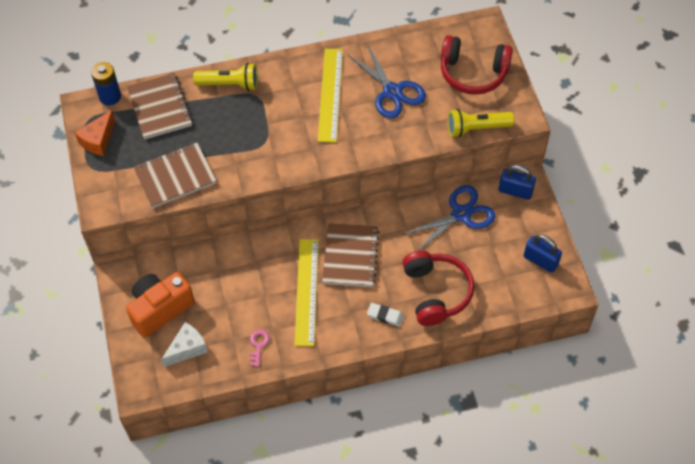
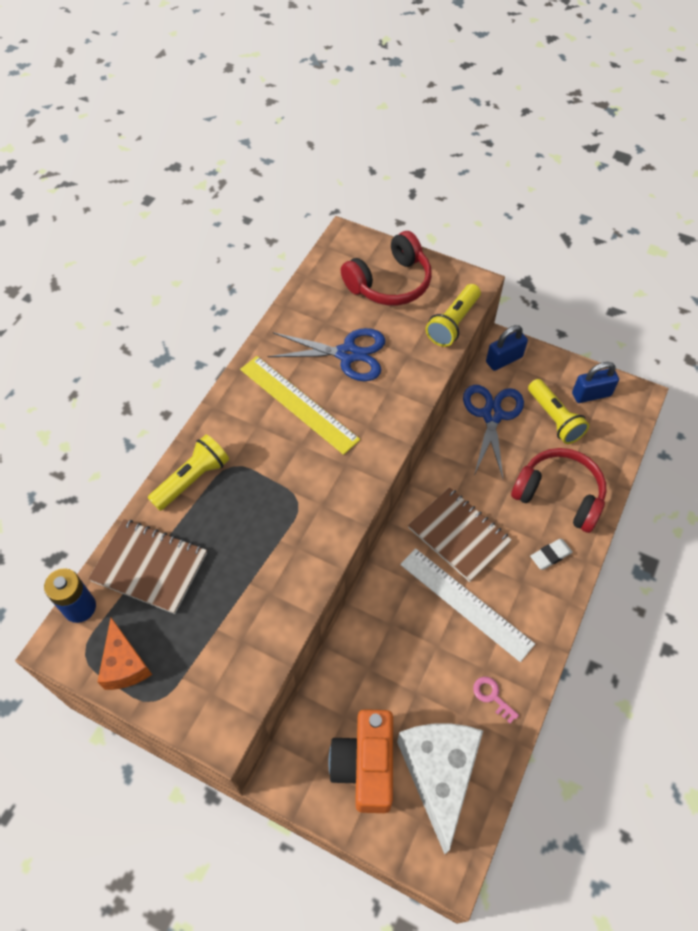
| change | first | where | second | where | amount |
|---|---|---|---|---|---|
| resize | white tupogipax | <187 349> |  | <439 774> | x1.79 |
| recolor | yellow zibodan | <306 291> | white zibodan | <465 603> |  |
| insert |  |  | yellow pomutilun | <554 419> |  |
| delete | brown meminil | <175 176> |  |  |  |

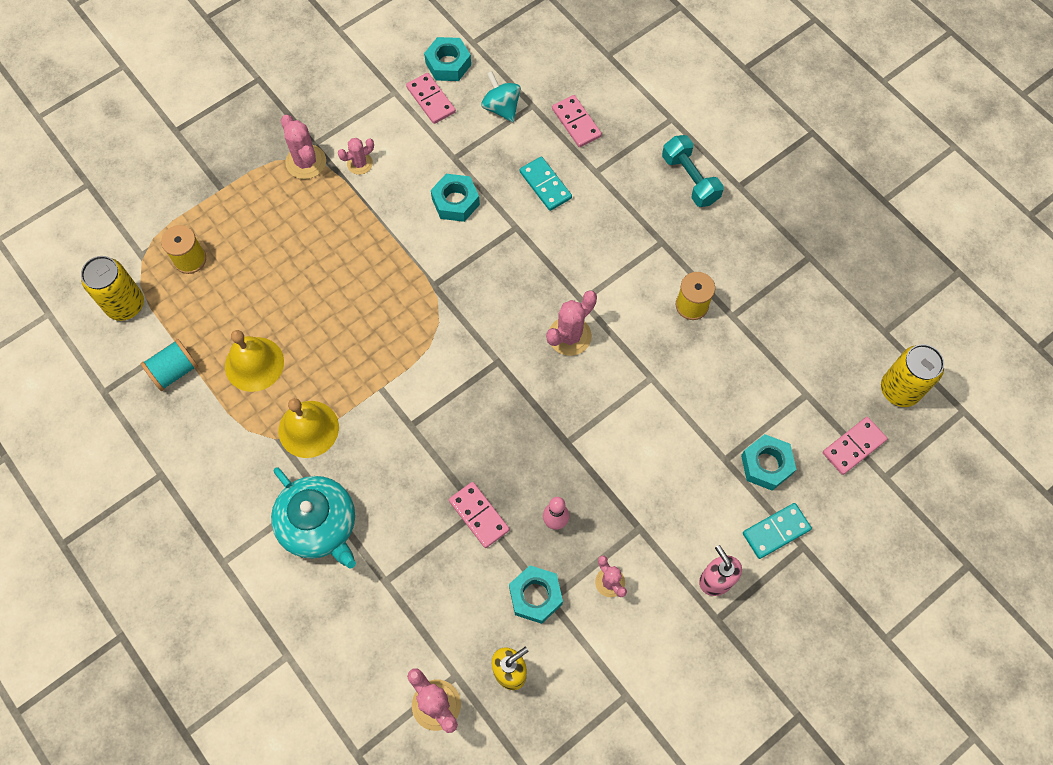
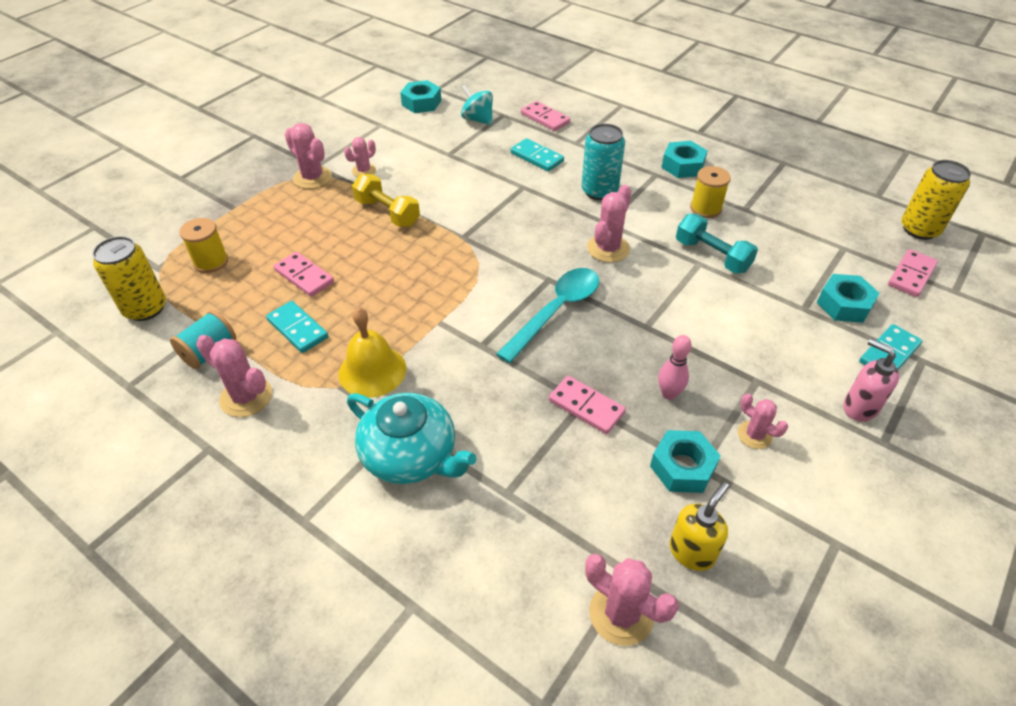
| change | first | where | second | where | amount |
|---|---|---|---|---|---|
| insert |  |  | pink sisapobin | <246 397> |  |
| replace | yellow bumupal | <254 364> | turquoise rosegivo | <298 329> |  |
| move | pink rosegivo | <430 100> |  | <304 276> |  |
| insert |  |  | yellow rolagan | <387 213> |  |
| insert |  |  | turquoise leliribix | <556 311> |  |
| insert |  |  | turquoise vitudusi | <599 191> |  |
| move | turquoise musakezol | <455 202> |  | <683 165> |  |
| move | turquoise rolagan | <690 179> |  | <712 256> |  |

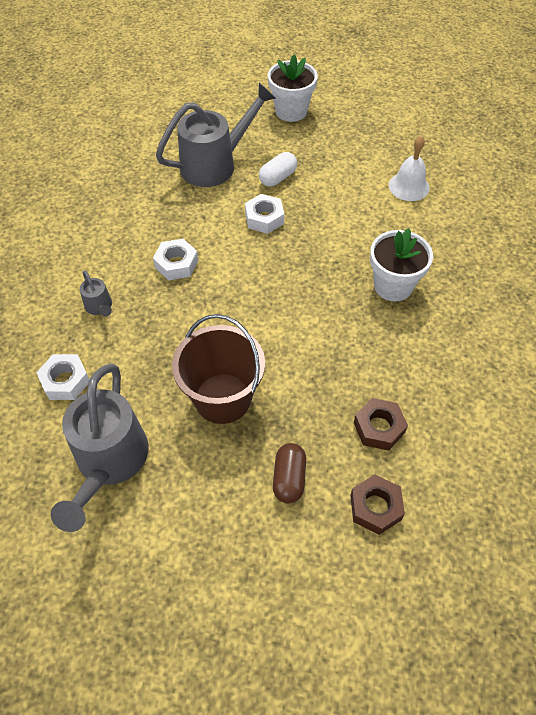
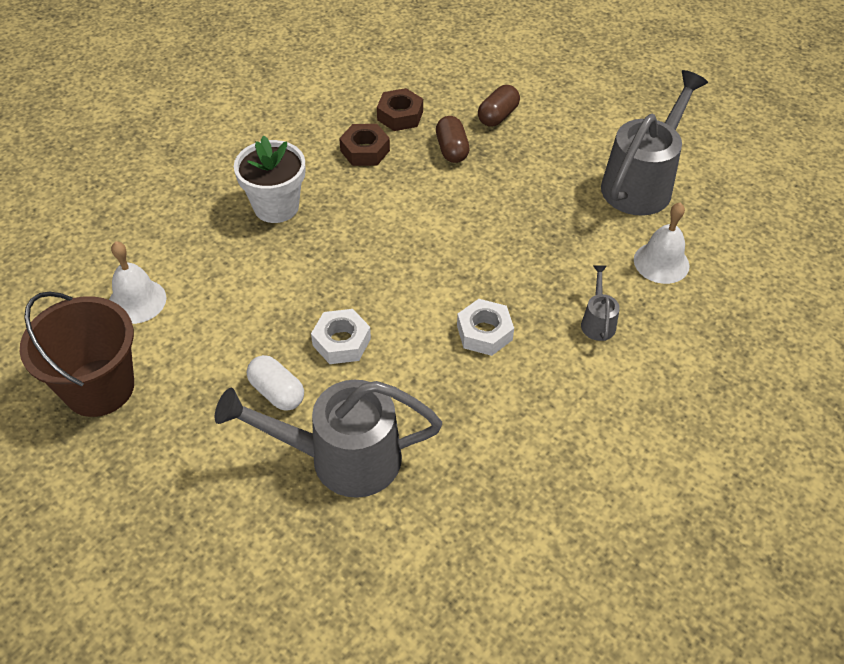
| change | first | where | second | where | amount |
|---|---|---|---|---|---|
| move | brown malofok | <222 398> |  | <99 387> |  |
| rotate | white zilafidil | <278 178> |  | <277 392> | 60 degrees clockwise |
| move | brown musakezol | <375 507> |  | <365 151> |  |
| insert |  |  | brown zilafidil | <452 150> |  |
| replace | white musakezol | <65 381> | white bumupal | <661 262> |  |
| delete | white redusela | <291 111> |  |  |  |

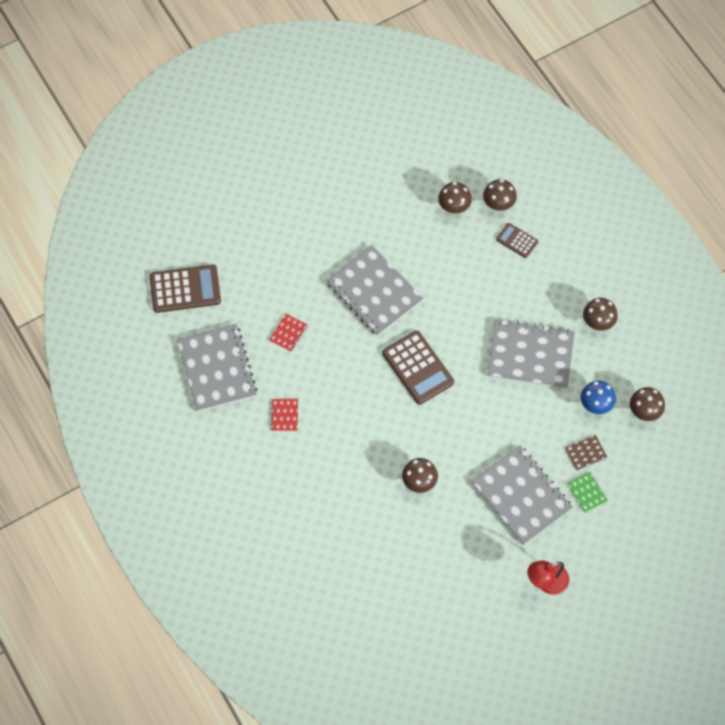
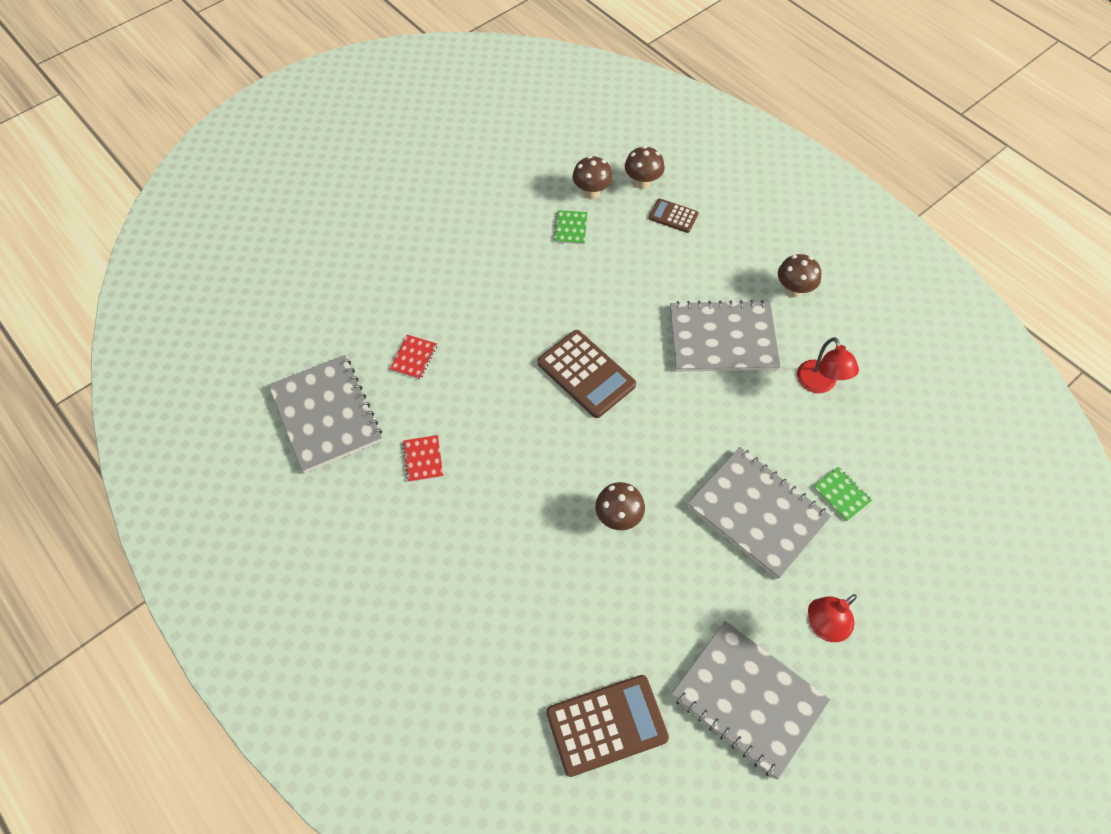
| change | first | where | second | where | amount |
|---|---|---|---|---|---|
| move | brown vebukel | <185 289> |  | <606 725> |  |
| insert |  |  | green meminil | <570 228> |  |
| move | grey meminil | <374 292> |  | <748 699> |  |
| replace | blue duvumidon | <595 405> | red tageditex | <819 384> |  |
| delete | brown meminil | <585 453> |  |  |  |
| delete | brown duvumidon | <644 412> |  |  |  |

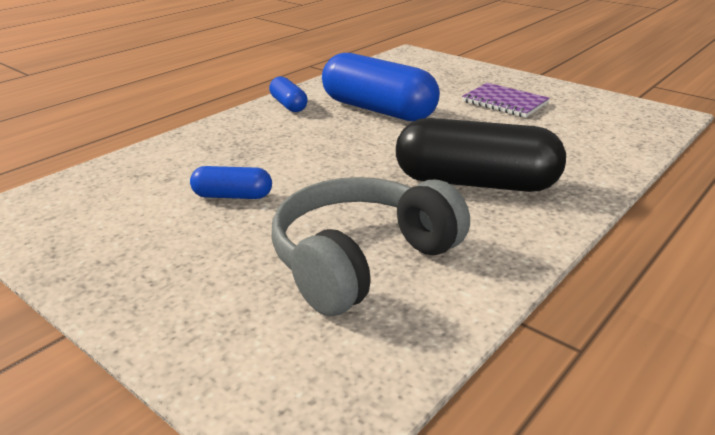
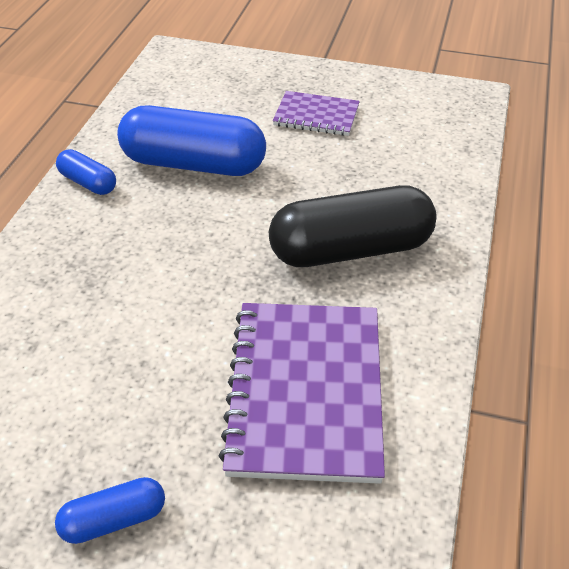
| change | first | where | second | where | amount |
|---|---|---|---|---|---|
| move | blue zilafidil | <232 196> |  | <114 520> |  |
| replace | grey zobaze | <361 260> | purple meminil | <306 392> |  |

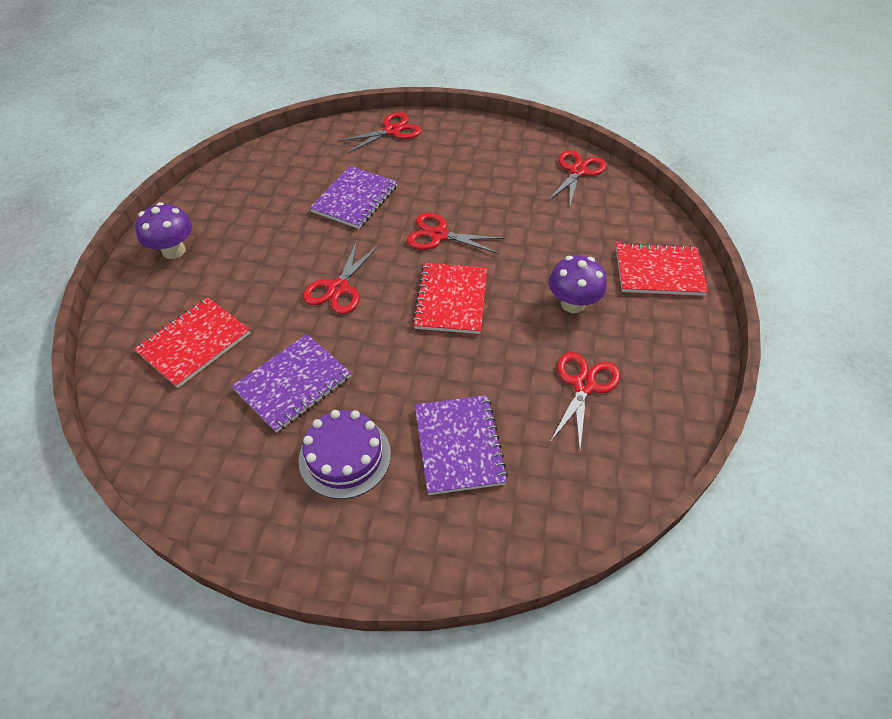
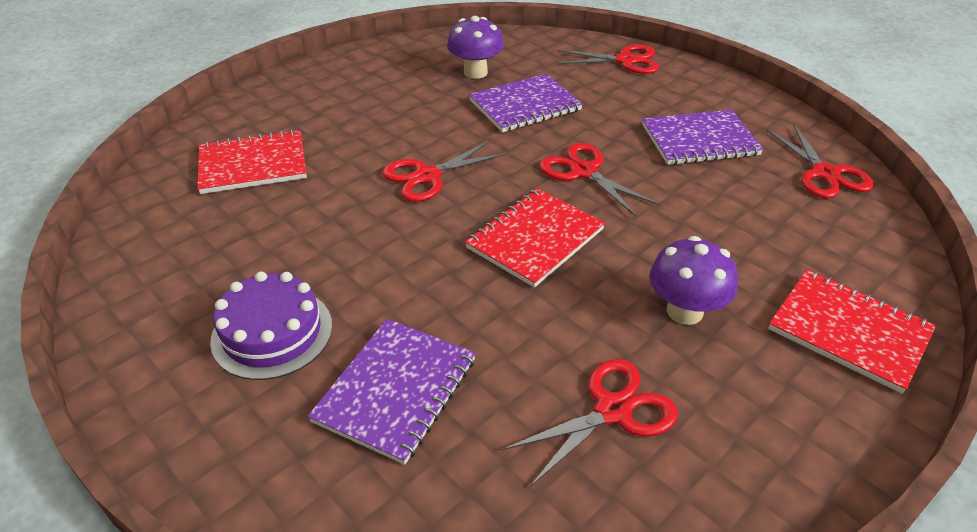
| change | first | where | second | where | amount |
|---|---|---|---|---|---|
| move | purple duvumidon | <174 251> |  | <475 72> |  |
| move | purple meminil | <293 384> |  | <699 140> |  |
| rotate | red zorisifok | <577 171> |  | <825 174> | 105 degrees clockwise |

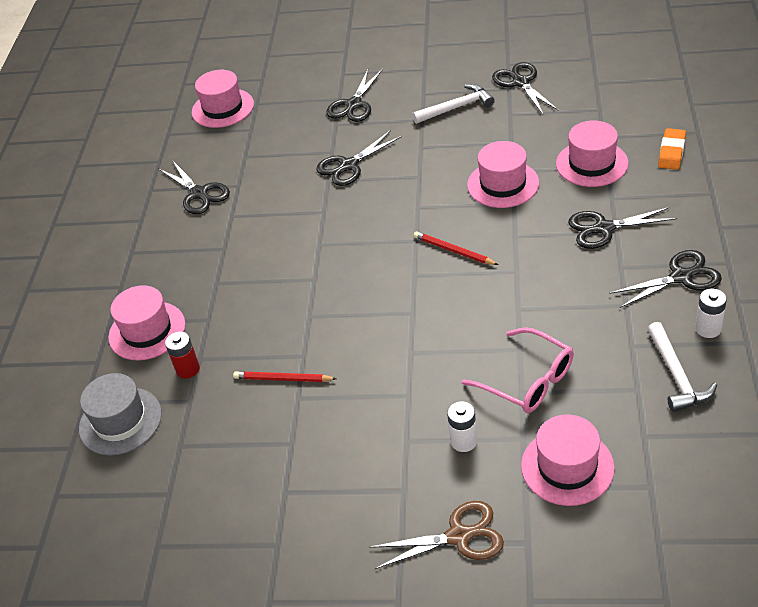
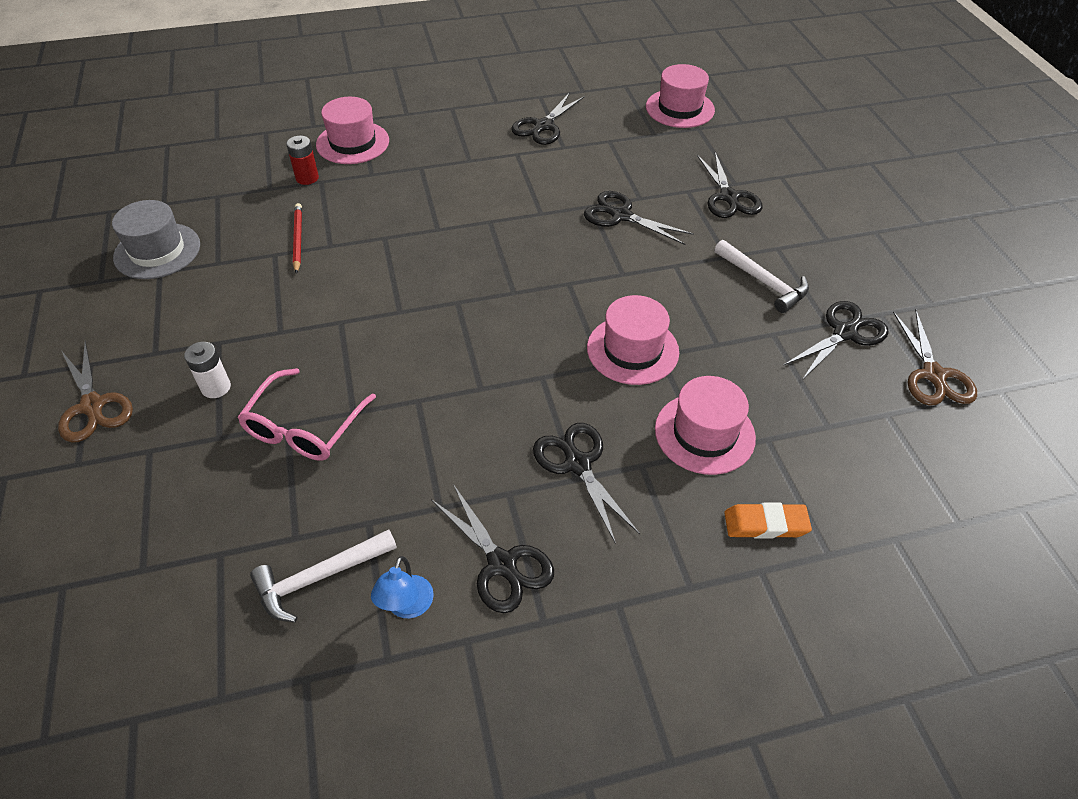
| change | first | where | second | where | amount |
|---|---|---|---|---|---|
| move | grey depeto | <120 421> |  | <157 251> |  |
| replace | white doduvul | <708 329> | blue tageditex | <407 606> |  |
| rotate | black zorisifok | <354 104> |  | <729 197> | 105 degrees counterclockwise |
| insert |  |  | brown zorisifok | <933 375> |  |
| delete | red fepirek | <453 251> |  |  |  |
| delete | pink depeto | <567 466> |  |  |  |

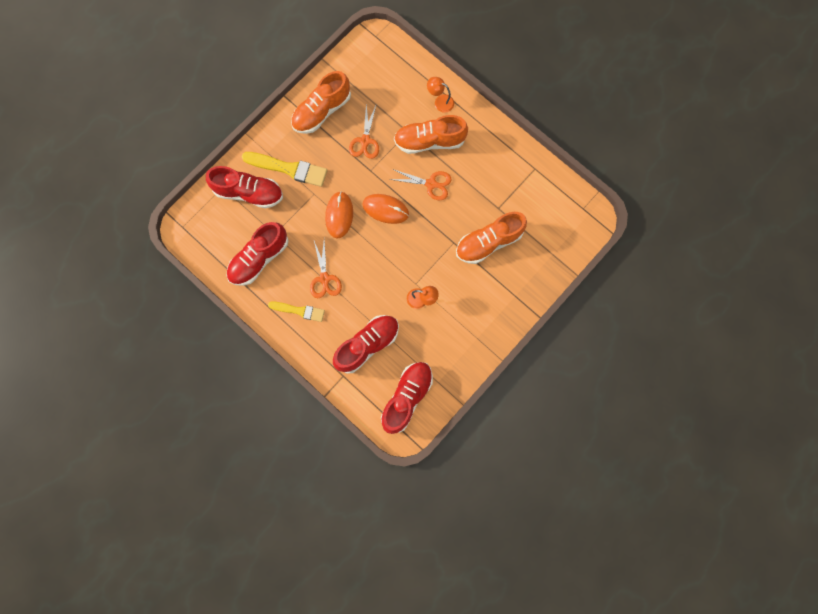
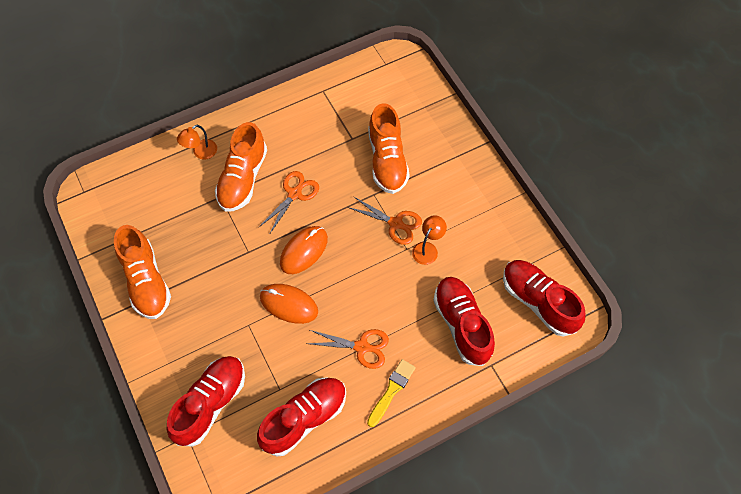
| change | first | where | second | where | amount |
|---|---|---|---|---|---|
| rotate | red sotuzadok | <259 259> |  | <304 418> | 105 degrees counterclockwise |
| move | orange zorisifok | <365 141> |  | <395 223> |  |
| delete | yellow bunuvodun | <289 169> |  |  |  |

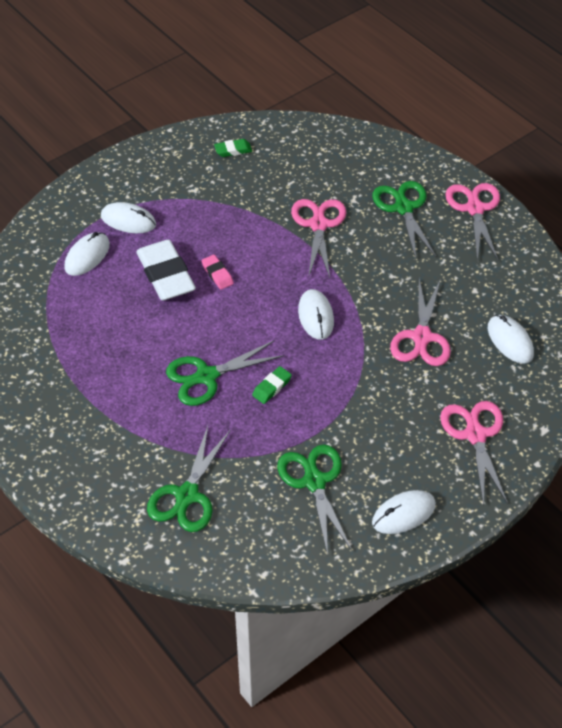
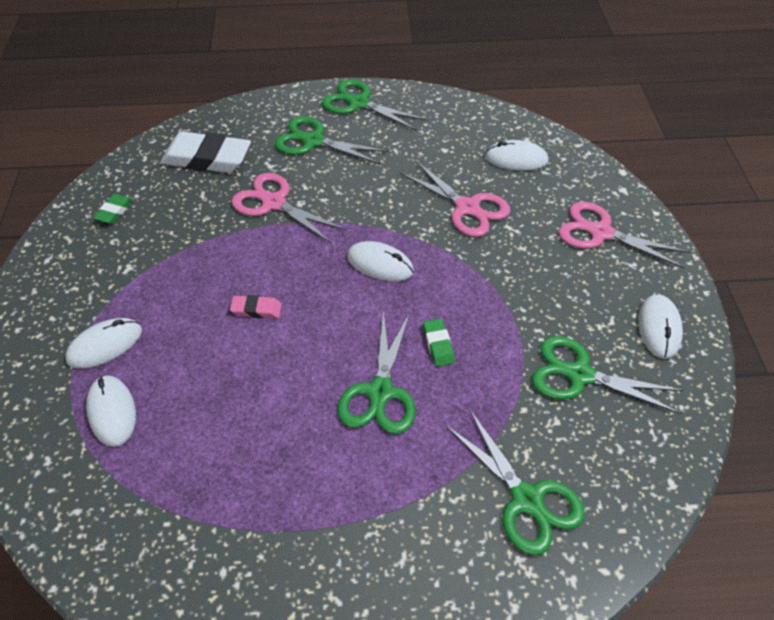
| change | first | where | second | where | amount |
|---|---|---|---|---|---|
| move | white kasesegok | <166 275> |  | <207 159> |  |
| recolor | pink zorisifok | <475 209> | green zorisifok | <359 103> |  |

